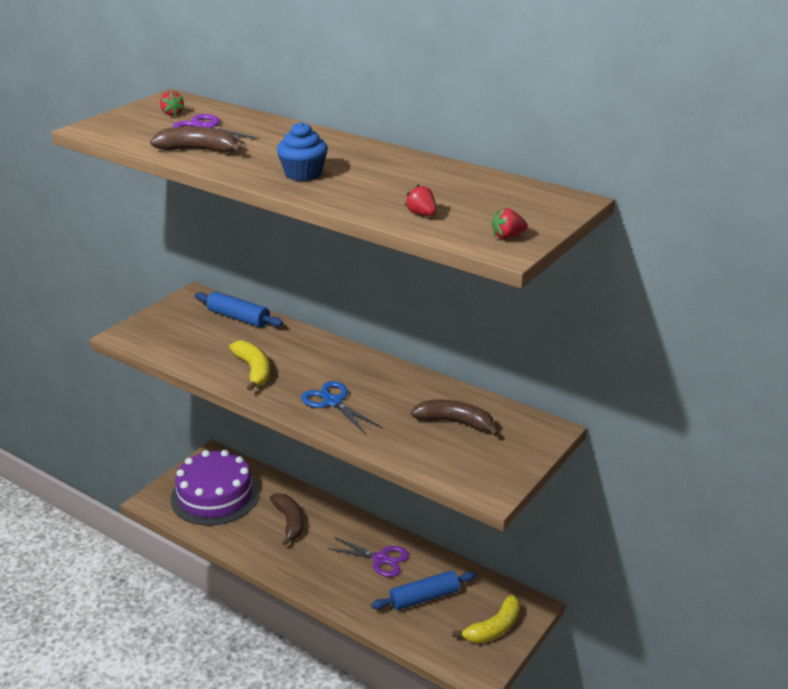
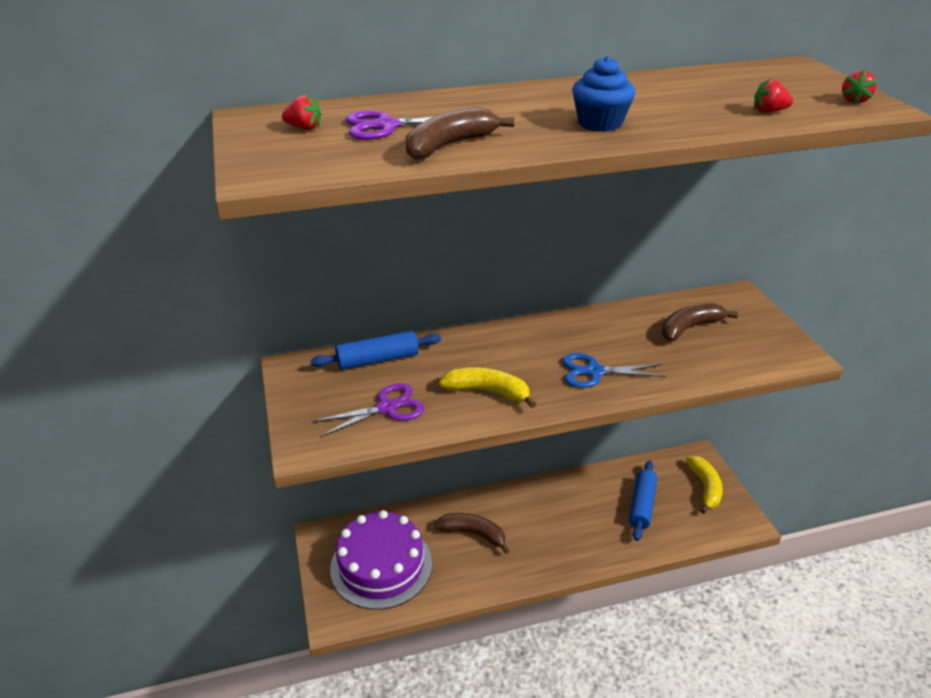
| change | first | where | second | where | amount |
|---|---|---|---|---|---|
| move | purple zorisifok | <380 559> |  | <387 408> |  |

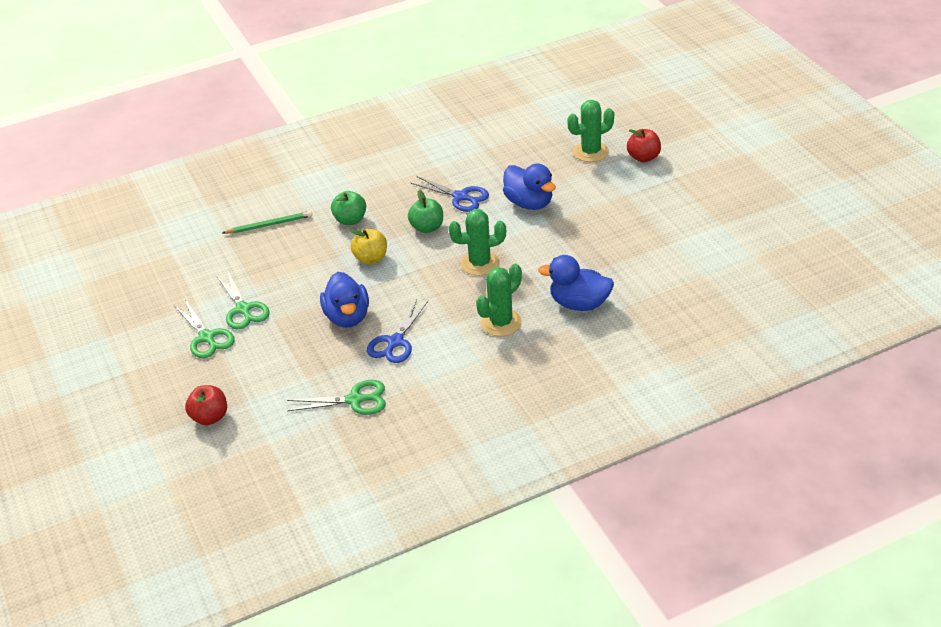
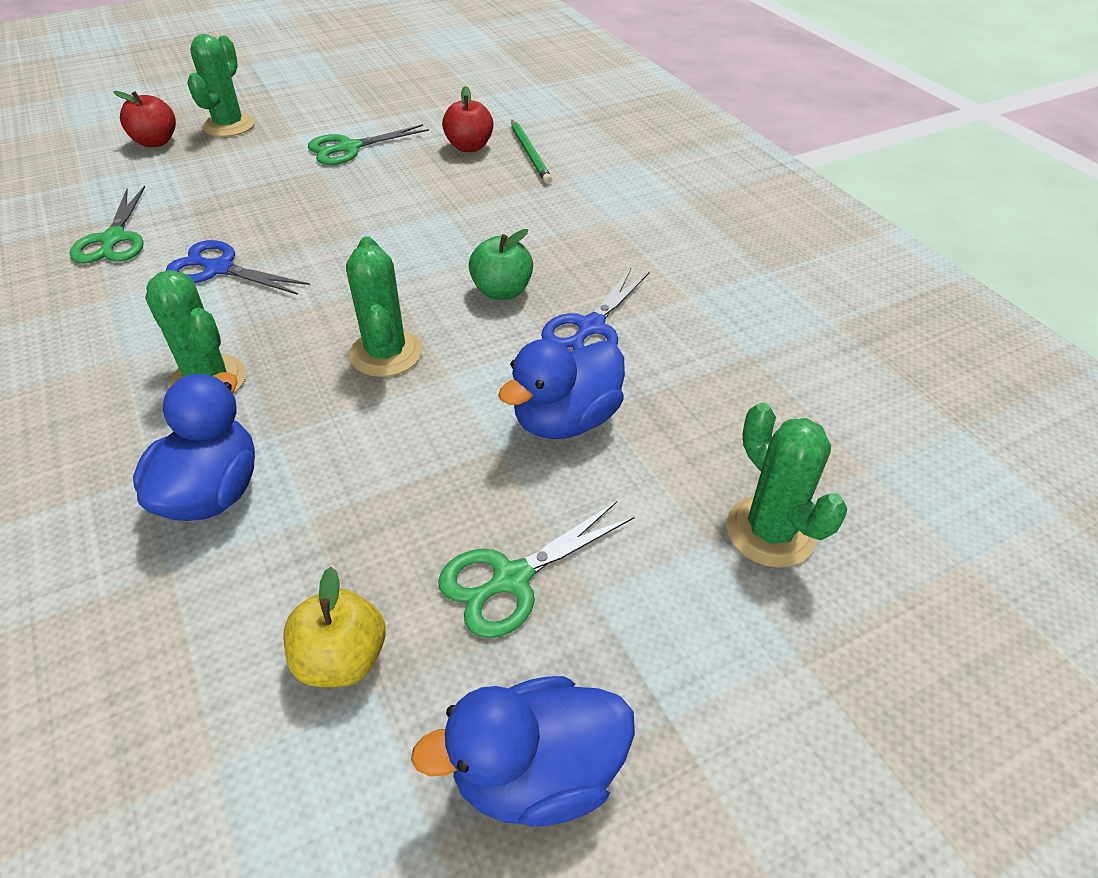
| change | first | where | second | where | amount |
|---|---|---|---|---|---|
| insert |  |  | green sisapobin | <229 125> |  |
| move | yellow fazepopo | <371 258> |  | <342 659> |  |
| move | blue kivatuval | <347 317> |  | <537 773> |  |
| move | green zorisifok | <206 337> |  | <512 579> |  |
| move | red fazepopo | <643 157> |  | <469 147> |  |
| delete | green fazepopo | <350 220> |  |  |  |

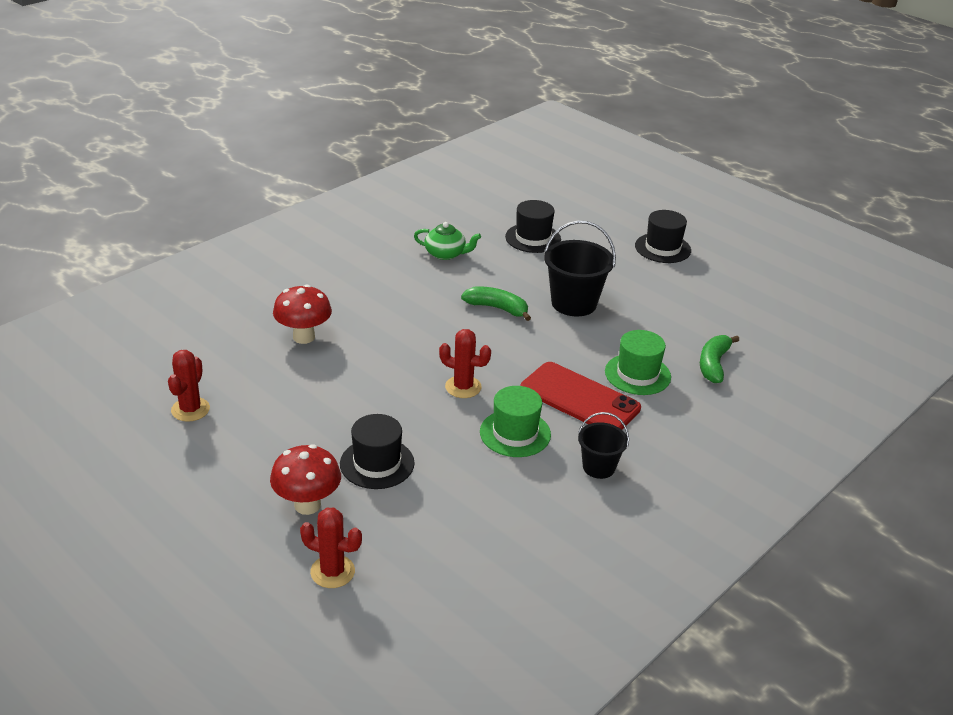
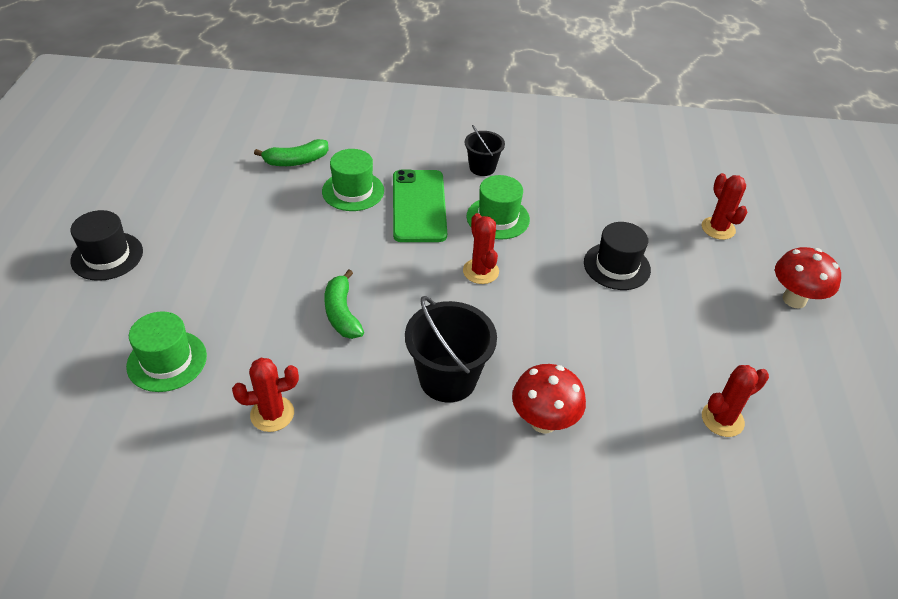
| change | first | where | second | where | amount |
|---|---|---|---|---|---|
| recolor | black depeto | <533 238> | green depeto | <167 361> |  |
| replace | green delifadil | <446 254> | red sisapobin | <272 414> |  |
| recolor | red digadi | <579 398> | green digadi | <419 206> |  |
| move | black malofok | <574 303> |  | <448 379> |  |
| move | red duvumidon | <307 505> |  | <794 299> |  |

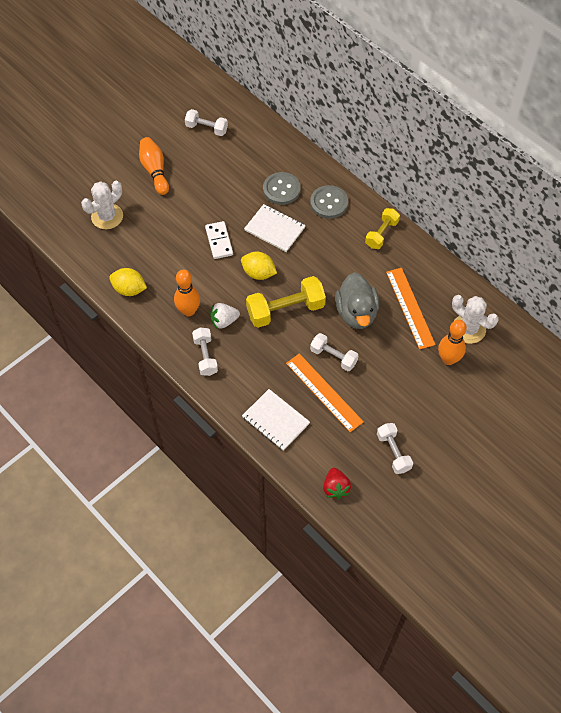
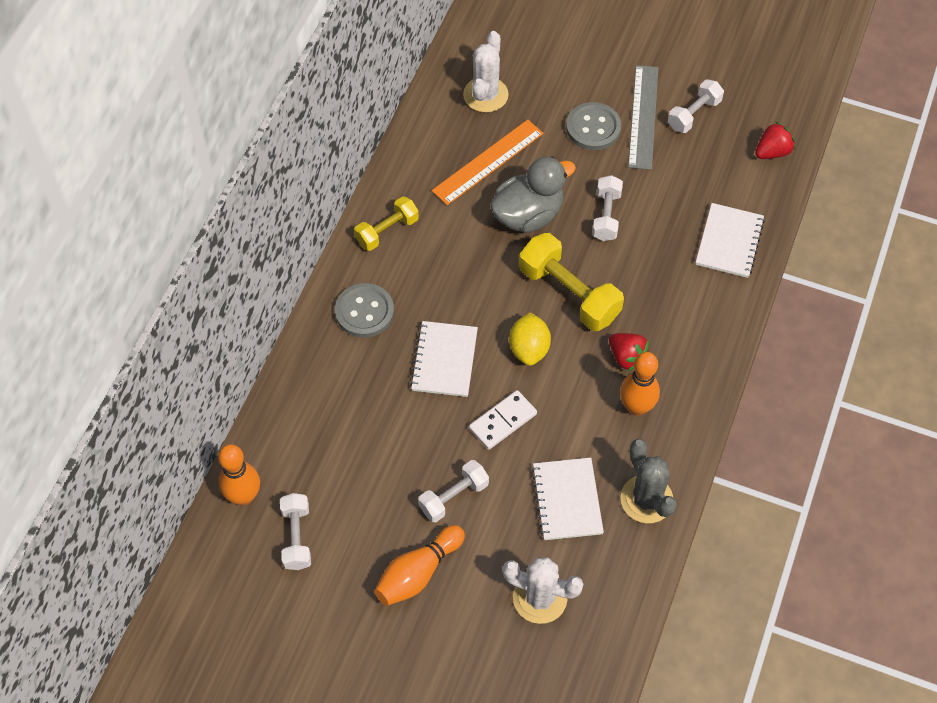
| change | first | where | second | where | amount |
|---|---|---|---|---|---|
| move | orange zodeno | <448 359> |  | <244 496> |  |
| rotate | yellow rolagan | <381 234> |  | <387 231> | 45 degrees counterclockwise |
| move | white rolagan | <205 356> |  | <453 497> |  |
| insert |  |  | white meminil | <567 500> |  |
| move | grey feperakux | <281 189> |  | <593 128> |  |
| recolor | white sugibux | <224 321> | red sugibux | <627 357> |  |
| replace | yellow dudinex | <129 289> | grey sisapobin | <646 499> |  |
| insert |  |  | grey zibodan | <643 117> |  |
| delete | orange zibodan | <324 392> |  |  |  |

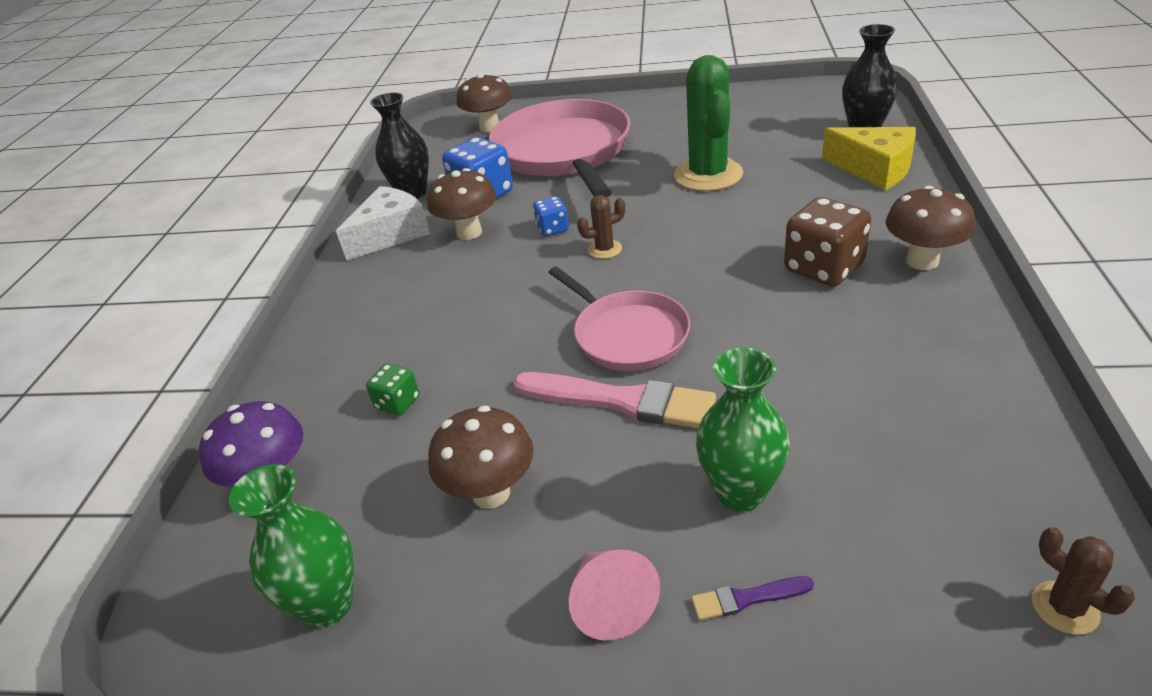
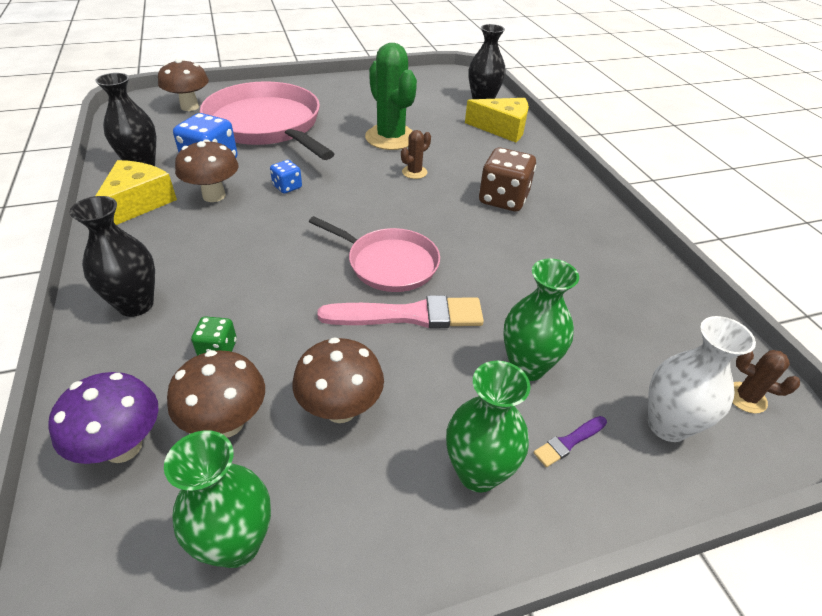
| change | first | where | second | where | amount |
|---|---|---|---|---|---|
| insert |  |  | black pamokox | <136 305> |  |
| recolor | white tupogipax | <391 234> | yellow tupogipax | <138 203> |  |
| move | brown duvumidon | <922 261> |  | <227 423> |  |
| move | brown sisapobin | <605 249> |  | <414 172> |  |
| replace | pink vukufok | <610 603> | green pamokox | <478 472> |  |
| insert |  |  | white pamokox | <667 425> |  |

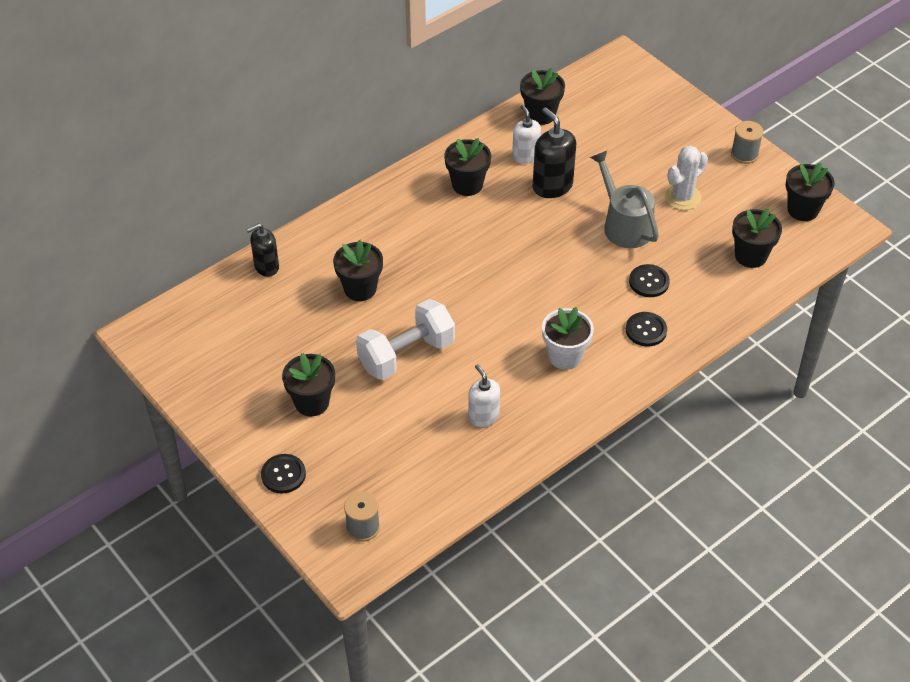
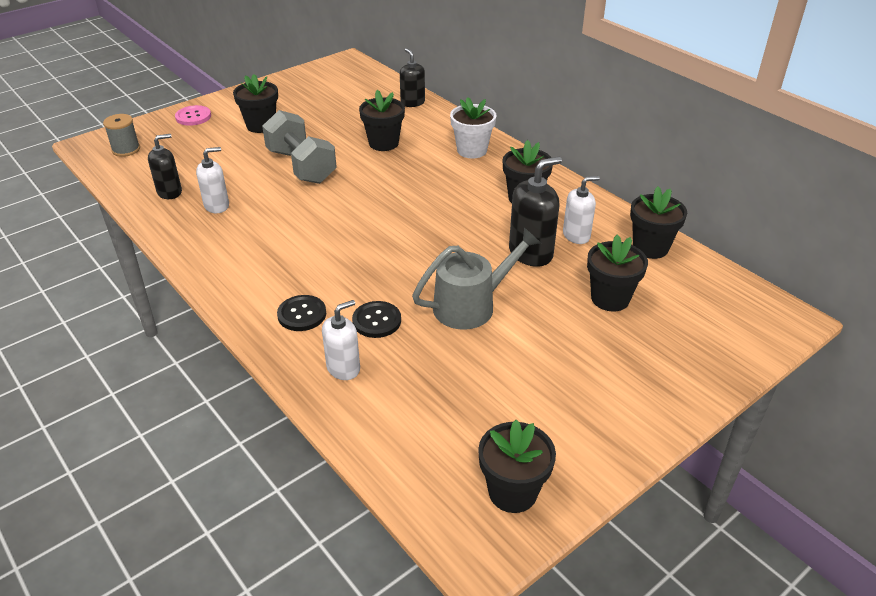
| change | first | where | second | where | amount |
|---|---|---|---|---|---|
| insert |  |  | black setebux | <170 192> |  |
| recolor | black feperakux | <283 474> | pink feperakux | <193 117> |  |
| recolor | white rolagan | <406 355> | grey rolagan | <301 166> |  |
| insert |  |  | white setebux | <343 368> |  |
| move | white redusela | <565 356> |  | <472 150> |  |
| move | black redusela | <750 256> |  | <610 298> |  |
| delete | white sisapobin | <682 197> |  |  |  |
| delete | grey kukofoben | <744 154> |  |  |  |

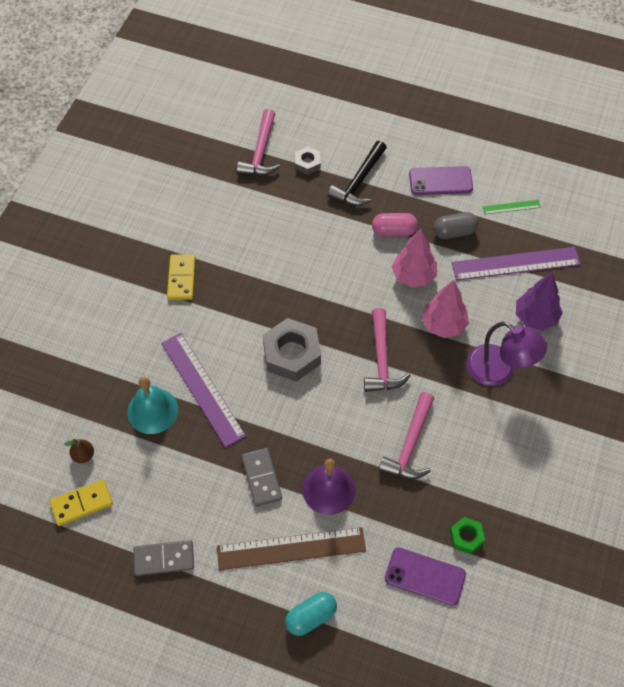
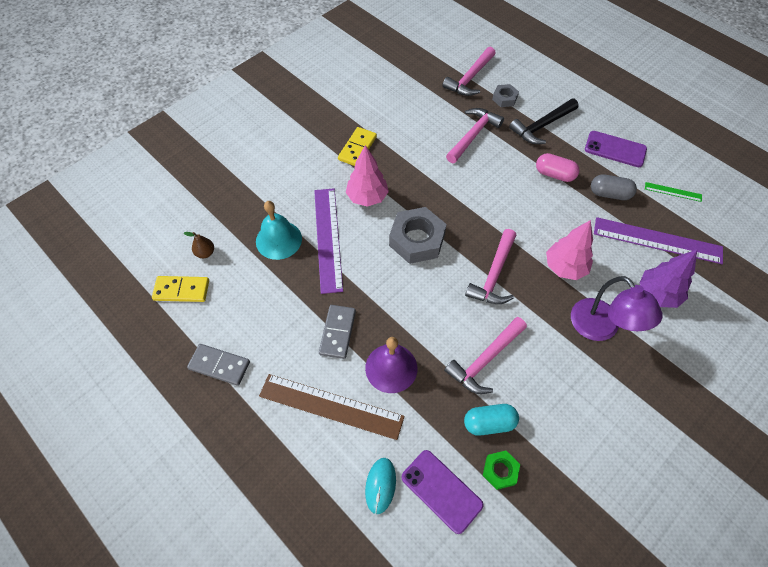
| change | first | where | second | where | amount |
|---|---|---|---|---|---|
| move | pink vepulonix | <413 276> |  | <367 197> |  |
| insert |  |  | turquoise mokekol | <380 485> |  |
| insert |  |  | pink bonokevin | <473 135> |  |
| move | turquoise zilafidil | <311 617> |  | <489 423> |  |

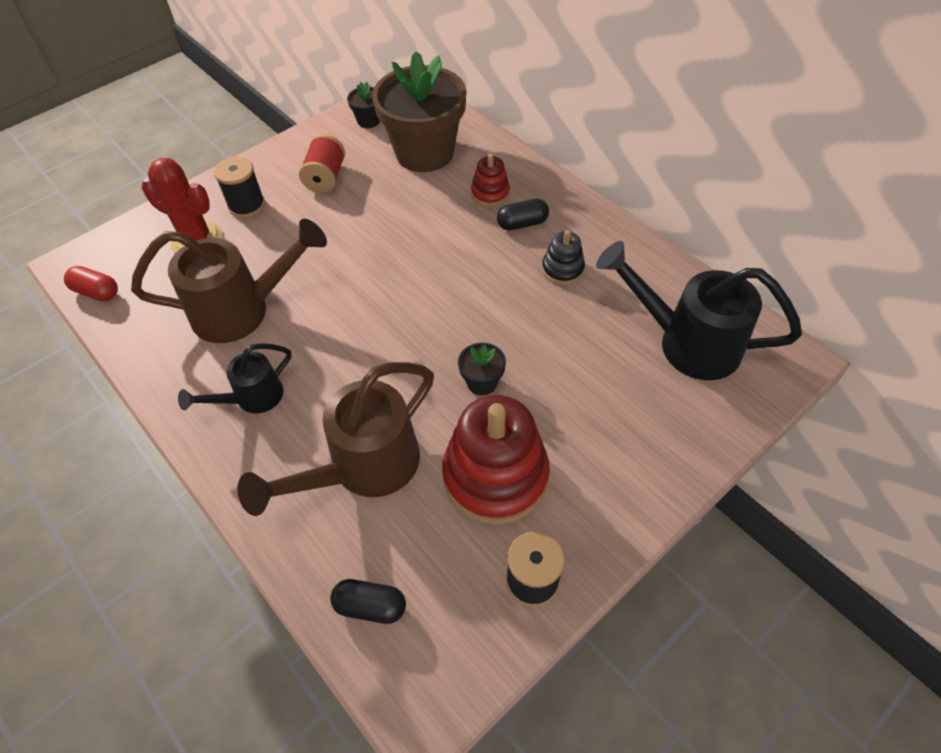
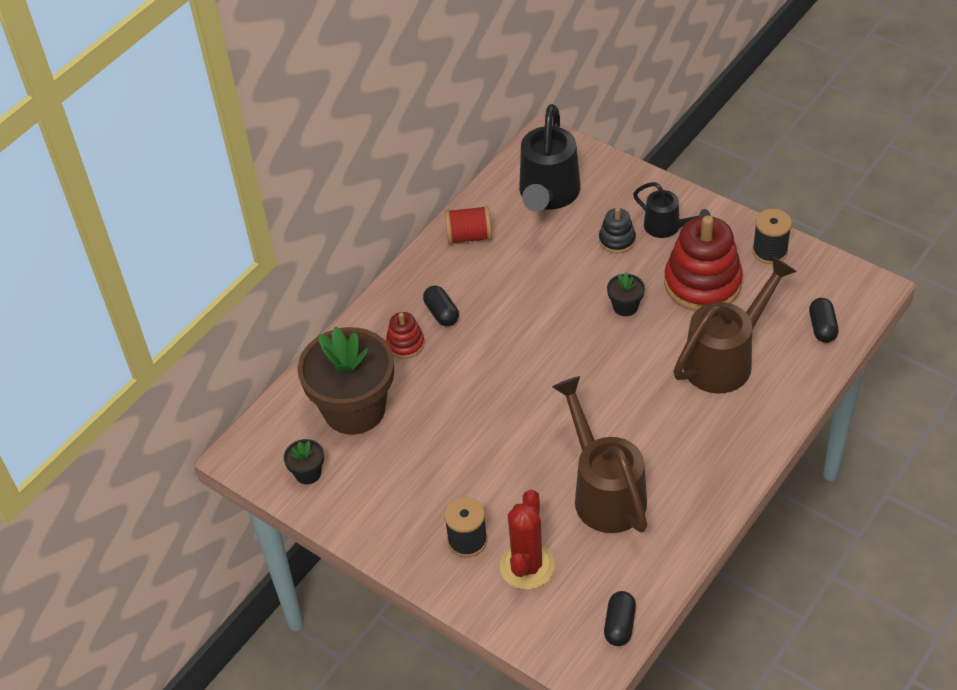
| change | first | where | second | where | amount |
|---|---|---|---|---|---|
| move | red kukofoben | <325 178> |  | <469 236> |  |
| move | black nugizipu | <562 269> |  | <617 240> |  |
| recolor | red zilafidil | <97 292> | black zilafidil | <619 625> |  |
| move | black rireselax | <252 398> |  | <667 227> |  |
| rotate | brown rireselax | <364 468> |  | <725 359> | 75 degrees counterclockwise |

